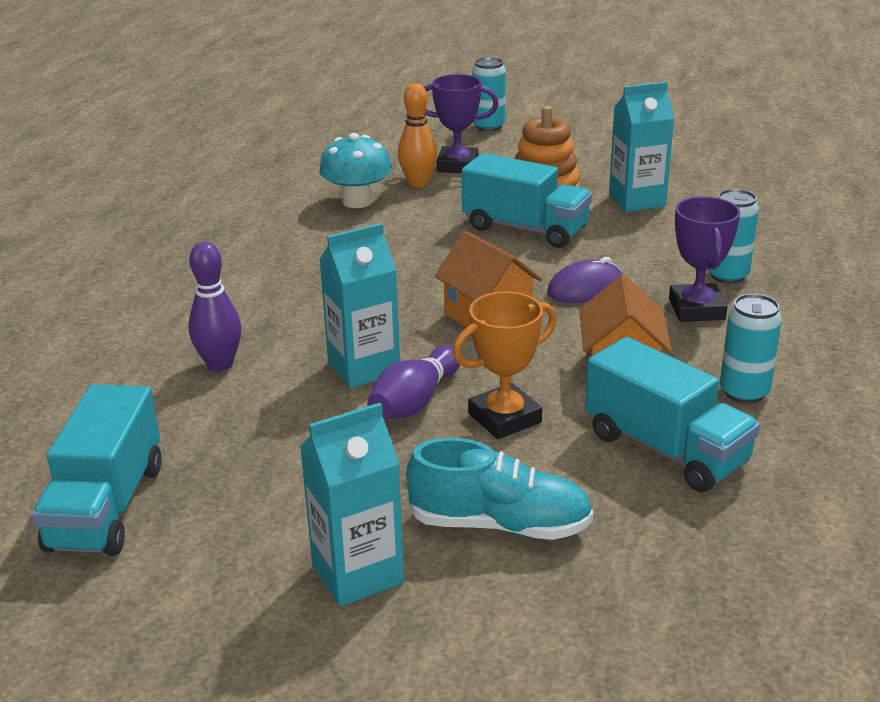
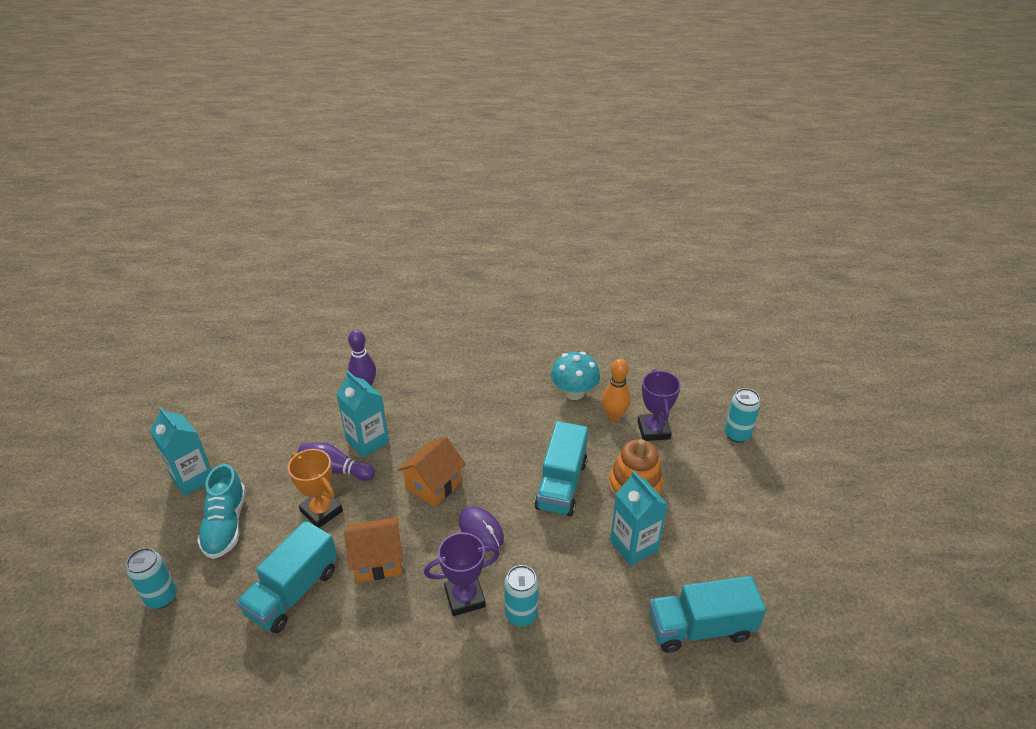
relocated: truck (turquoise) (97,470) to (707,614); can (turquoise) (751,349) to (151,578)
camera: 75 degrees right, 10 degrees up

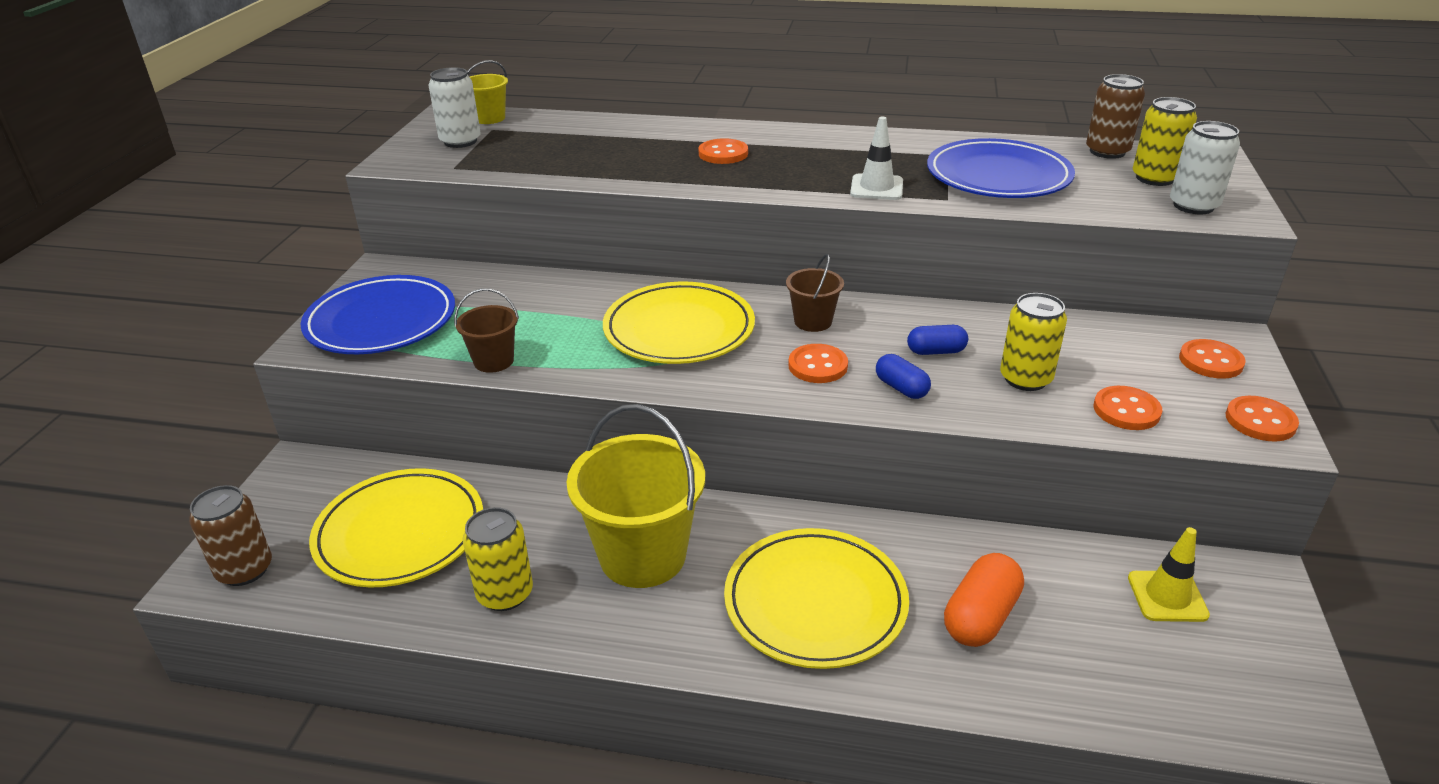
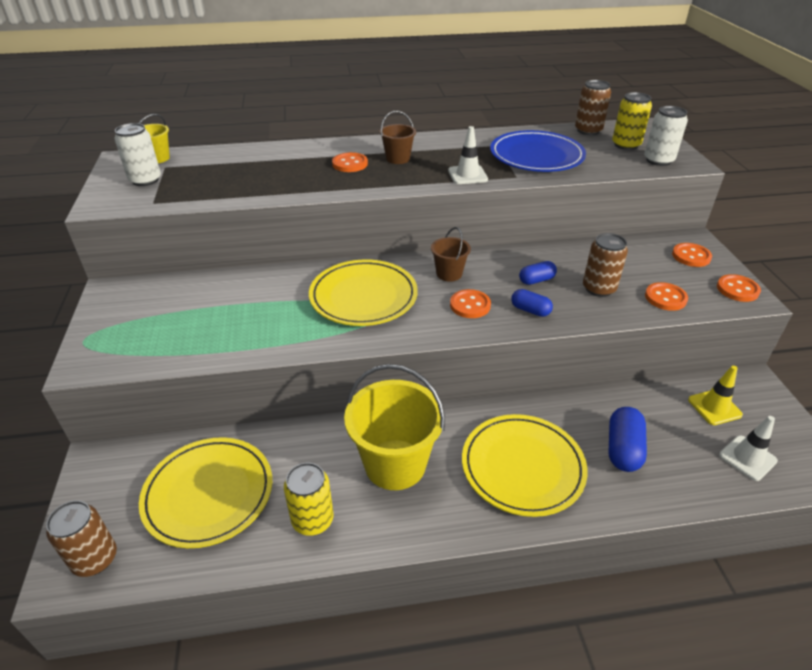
missing: plate (blue) (377,314)
appeared: traffic cone (white) (748,448)
relocated: bucket (brown) (486,330) to (398,137)
colour: capsule (orange) (984,600) to capsule (blue) (628,439); can (yellow) (1033,342) to can (brown) (605,265)
camera: 20 degrees left, 5 degrees up

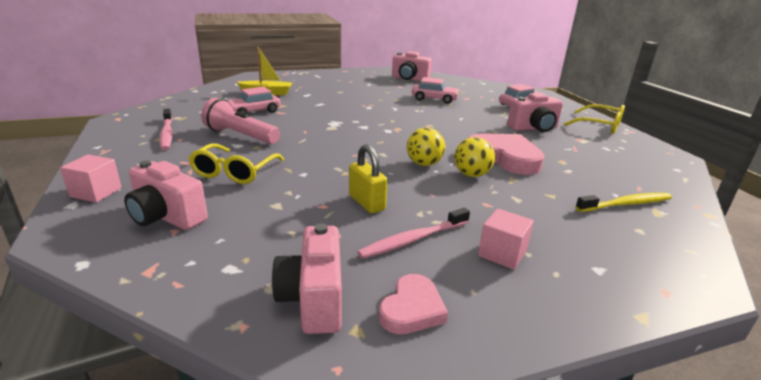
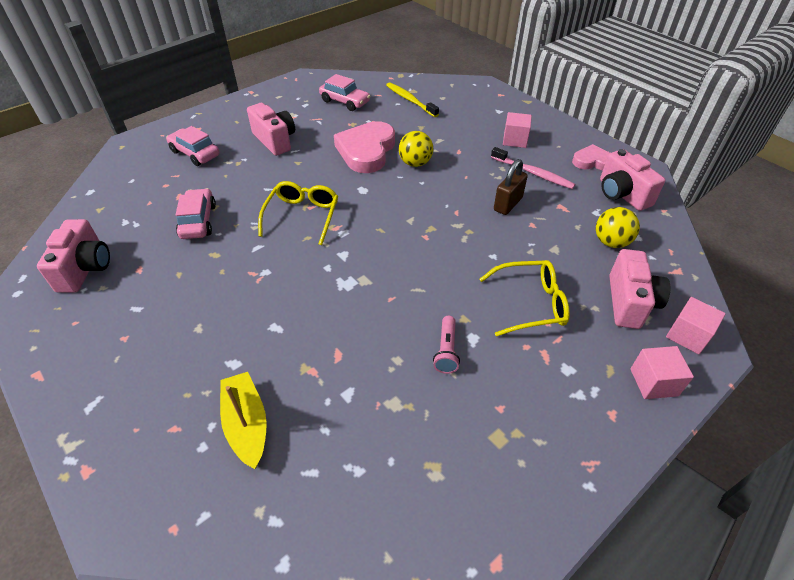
missing: toothbrush (pink) (166,129)
appeared: cube (pink) (696,325)
relocated: car (pink) (254,100) to (345,92); ball (yellow) (426,146) to (618,227); glasses (yellow) (594,119) to (298,213)
colour: padlock (yellow) (368,178) to padlock (brown) (511,187)
spun: camera (pink) (307,278) = (632,180) 90 degrees clockwise
size: flashlight (pink) (240,121) = (446,345) x0.56
camera: 110 degrees left, 20 degrees up

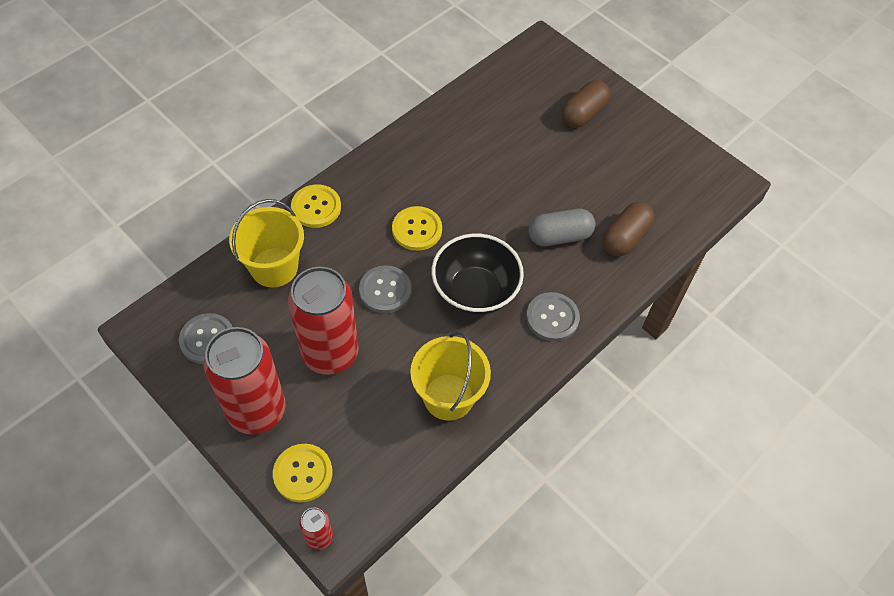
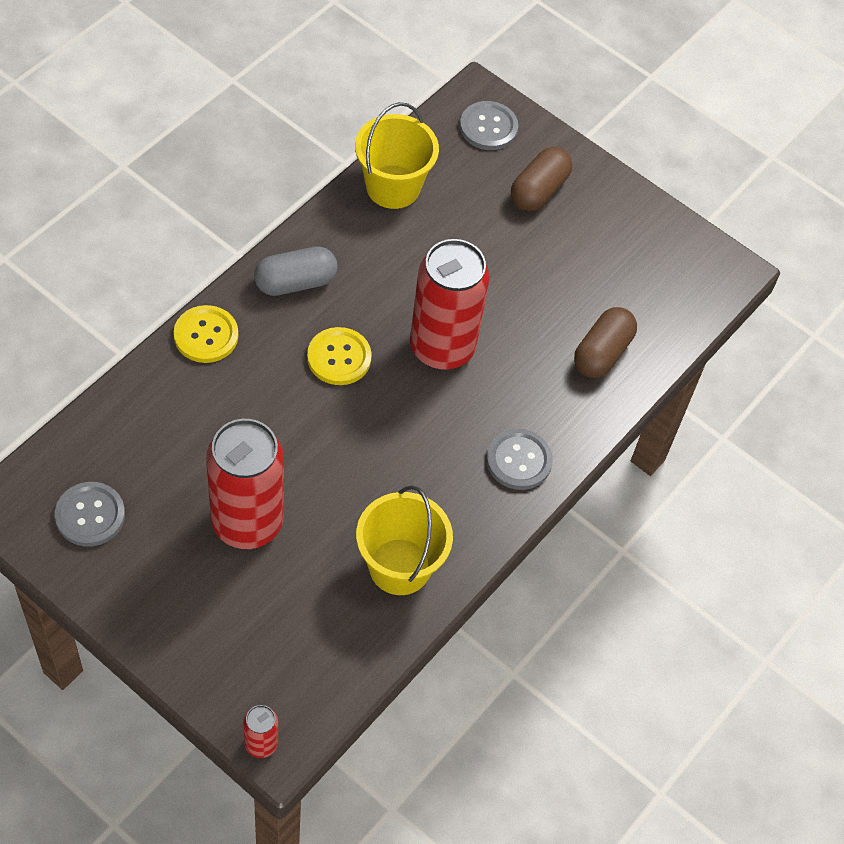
missing: button (yellow) (303,473); bowl (black) (478,274)
relocated: can (red) (244,380) to (449,304); bucket (yellow) (266,243) to (397,155); button (grey) (385,289) to (489,125); capsule (grey) (562,227) to (296,271)
camera: 10 degrees left, 0 degrees up

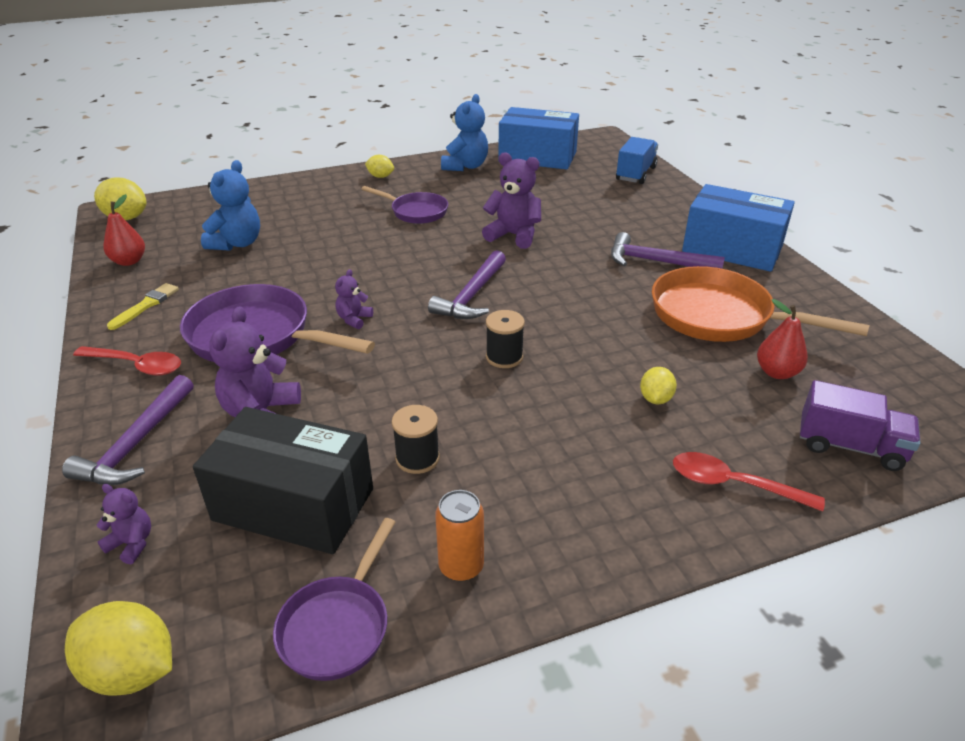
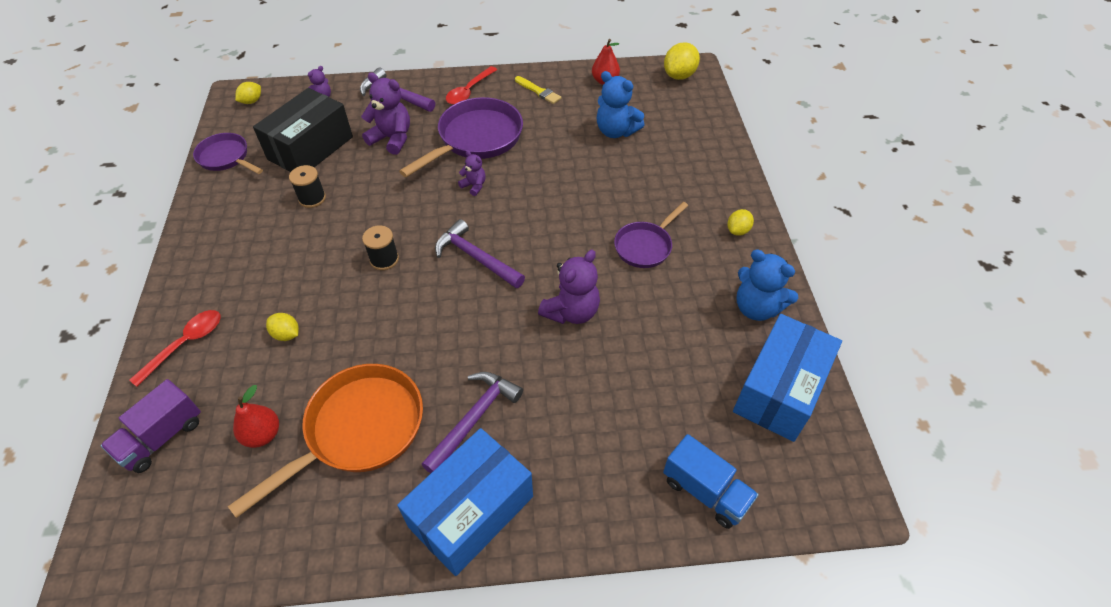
missing: can (orange) (459,535)
size: lemon (yellow) (118,648) = (248,93) x0.59
camera: 105 degrees right, 15 degrees up

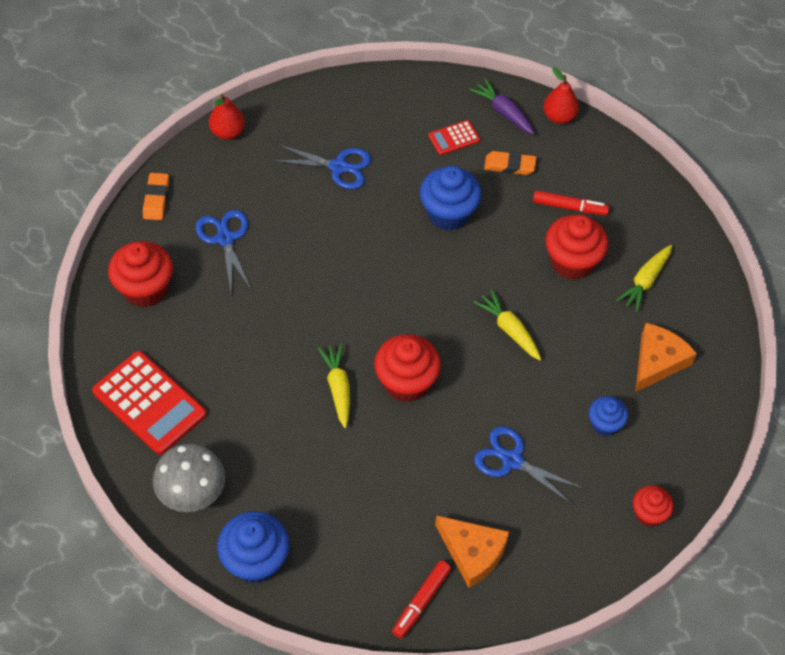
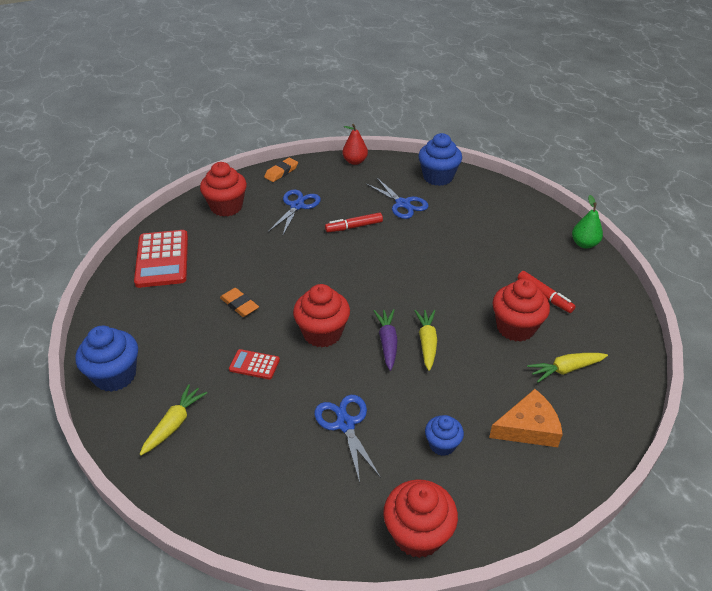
missing: mushroom (grey) (189,477); cheese (orange) (472,551)
relocated: carrot (yellow) (334,385) to (173,419); marker (red) (421,599) to (354,222); cupcake (blue) (450,198) to (440,159); calculator (red) (454,137) to (254,364); carrot (purple) (502,107) to (386,340); eraser (orange) (510,163) to (239,302)
colour: pear (red) (561,95) to pear (green) (587,222)
size: cupcake (red) (653,506) = (420,518) x1.69
camera: 40 degrees right, 15 degrees down

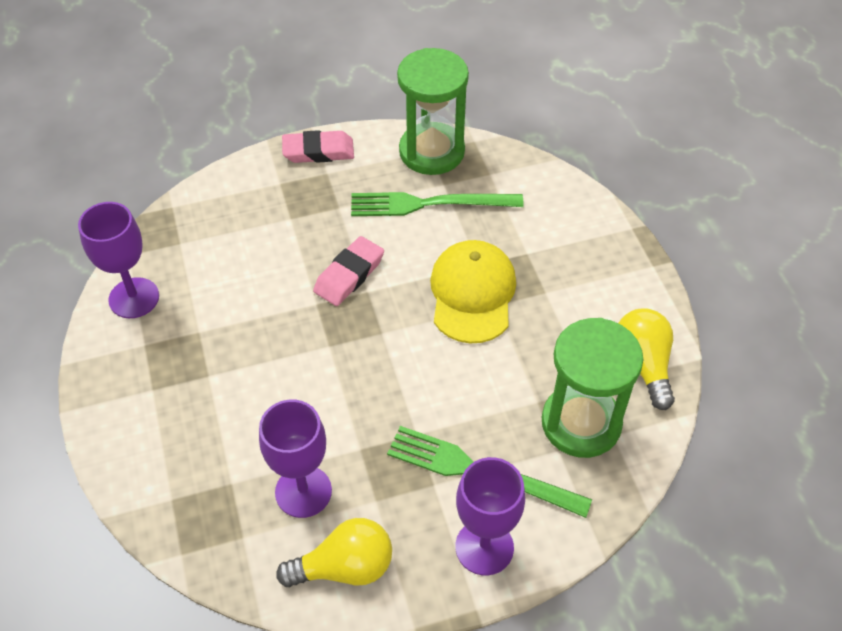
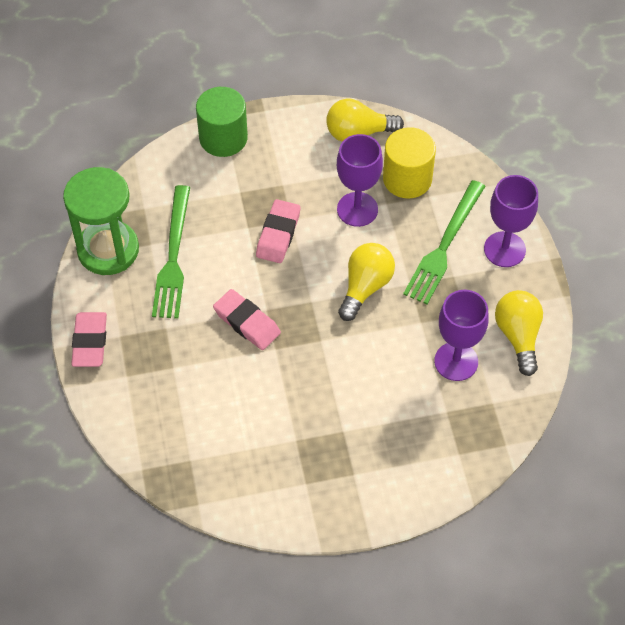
appeared: cylinder (green) (222,122); light bulb (yellow) (366,282)
relocated: goblet (purple) (118,260) to (360,180)
exchanged: cap (yellow) (473,291) to eraser (pink) (278,231); hourglass (green) (592,388) to cylinder (yellow) (409,163)
camera: 85 degrees left, 5 degrees up

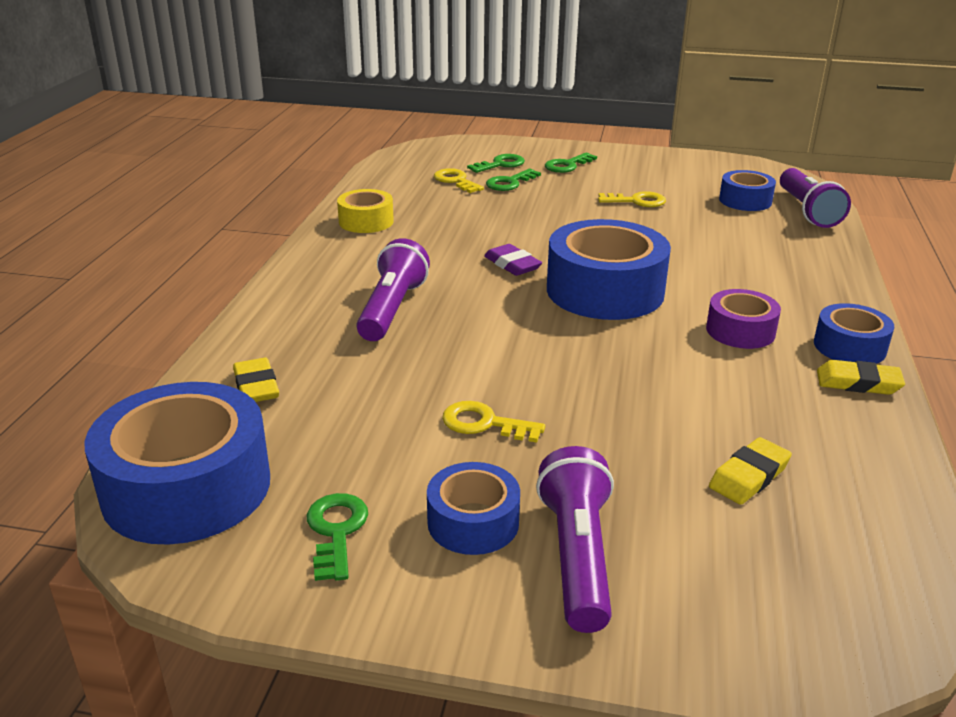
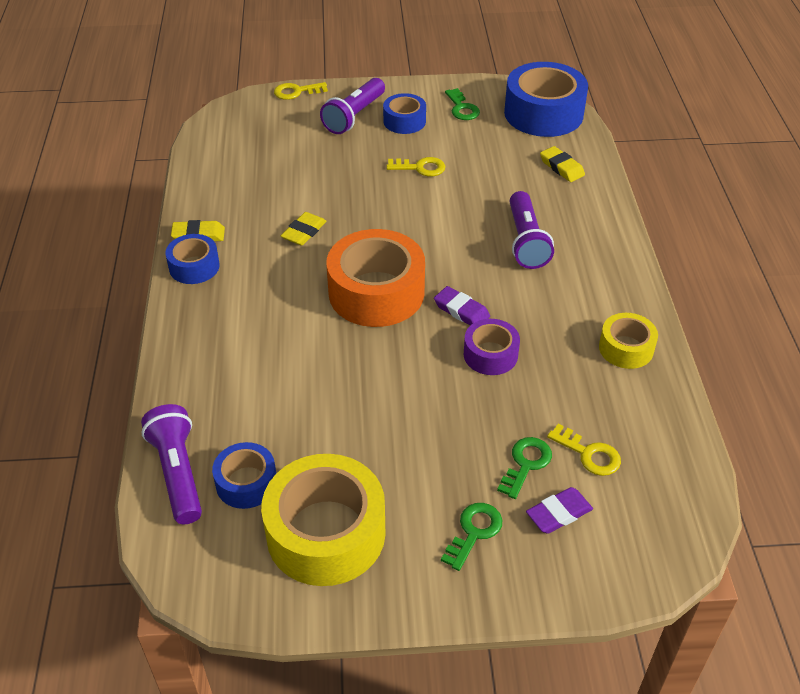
appeared: tape (yellow) (323,520)
relocated: key (yellow) (632,199) to (301,91); tape (purple) (743,319) to (492,347); eraser (yellow) (750,471) to (304,229)
exchanged: key (green) (496,163) to eraser (purple) (559,510)
colour: tape (blue) (609,269) to tape (orange) (375,278)
spun: flashlight (purple) (575,539) = (352,106) 45 degrees clockwise
camera: 165 degrees right, 15 degrees up

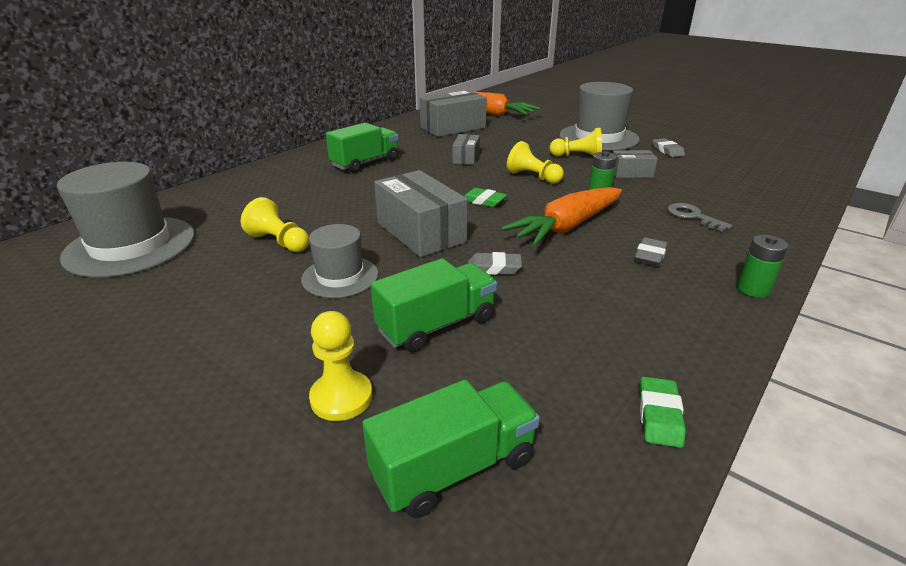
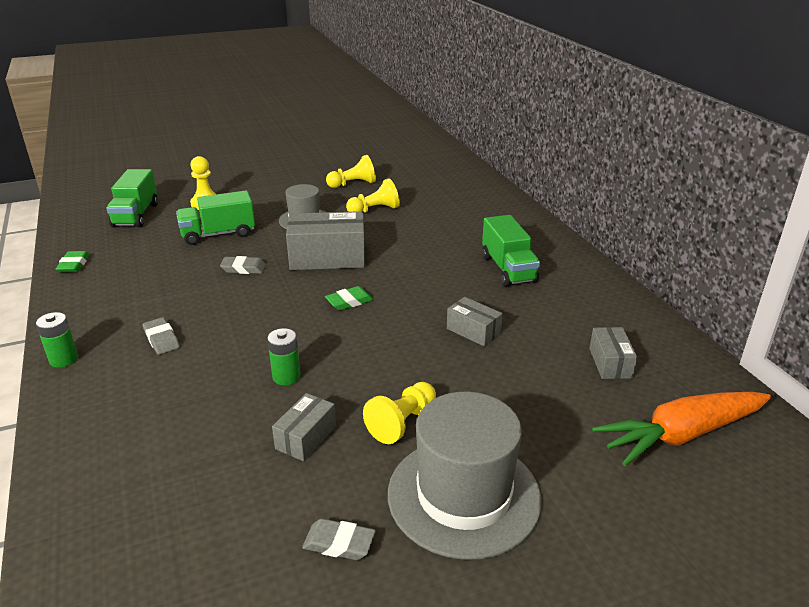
missing: hat (grey) (126,220); carrot (orange) (561,216); key (grey) (700,217)
relocated: pawn (yellow) (535,162) to (351,171)
spun: truck (green) (434,305) = (215,217) 75 degrees clockwise; eraser (grey) (495,263) = (243,265) 60 degrees clockwise; eraser (green) (662,412) = (73,261) 45 degrees clockwise
size: box (grey) (453,113) = (613,353) x0.54
camera: 120 degrees right, 0 degrees up

